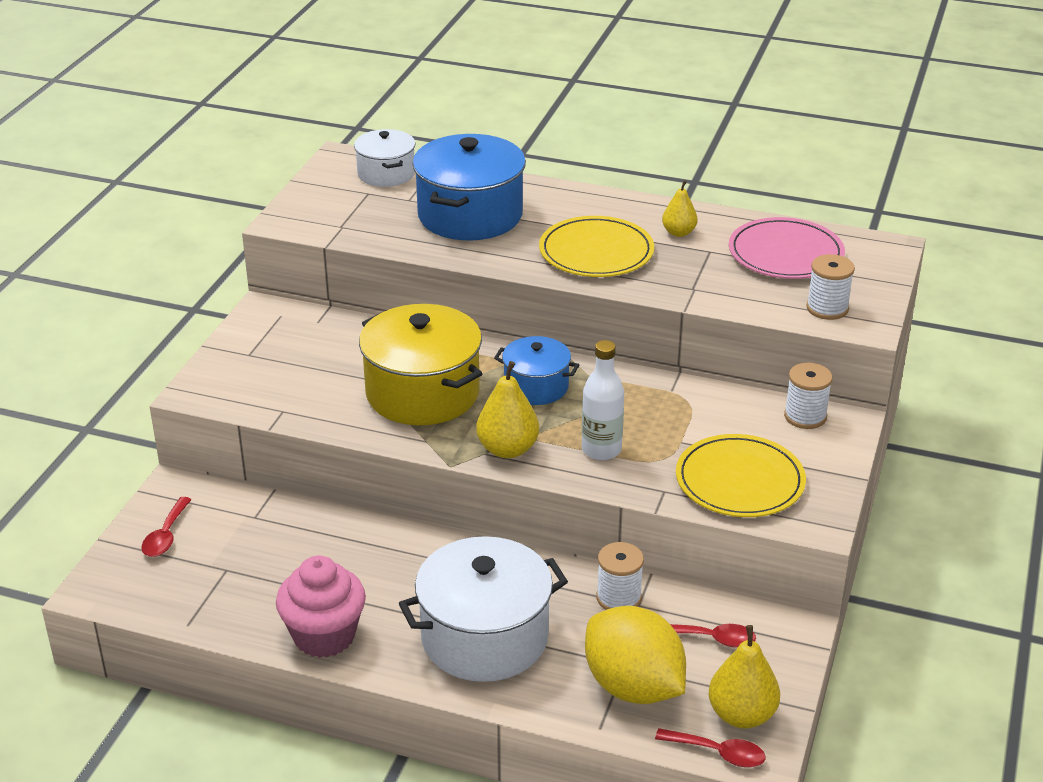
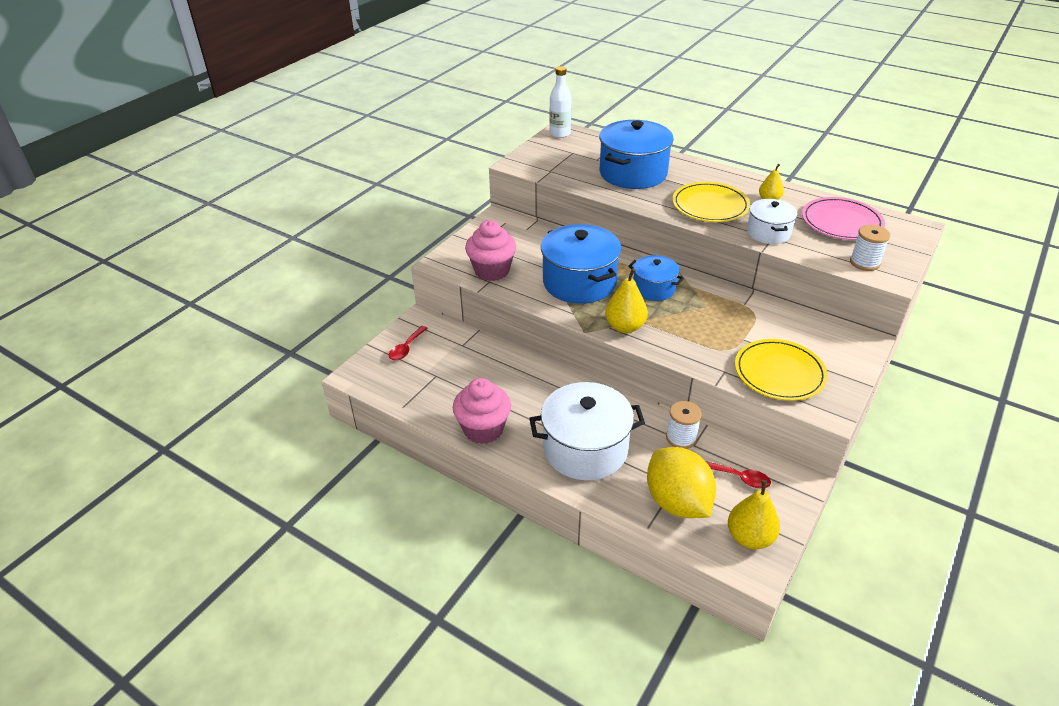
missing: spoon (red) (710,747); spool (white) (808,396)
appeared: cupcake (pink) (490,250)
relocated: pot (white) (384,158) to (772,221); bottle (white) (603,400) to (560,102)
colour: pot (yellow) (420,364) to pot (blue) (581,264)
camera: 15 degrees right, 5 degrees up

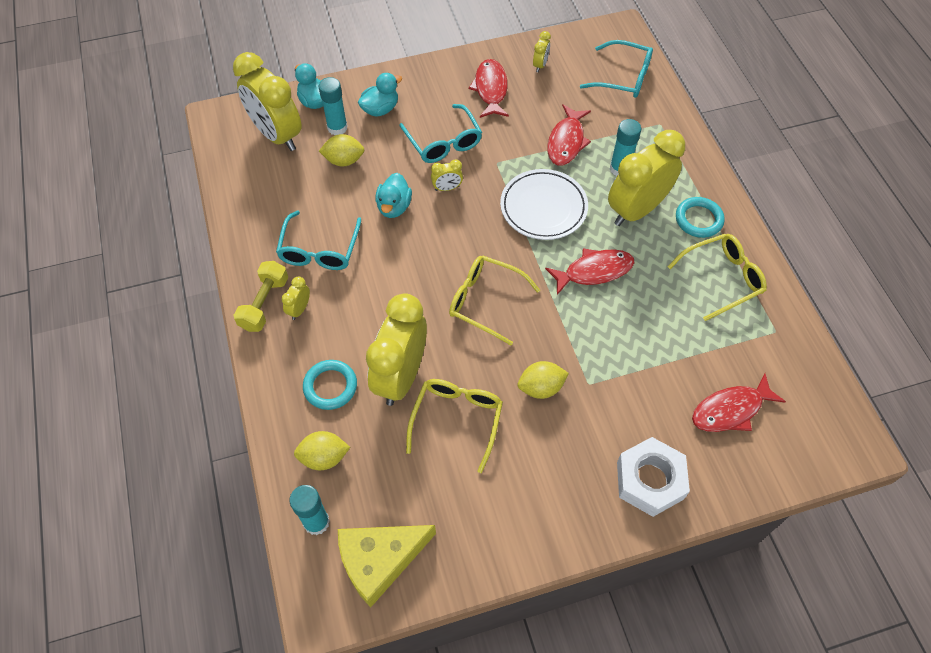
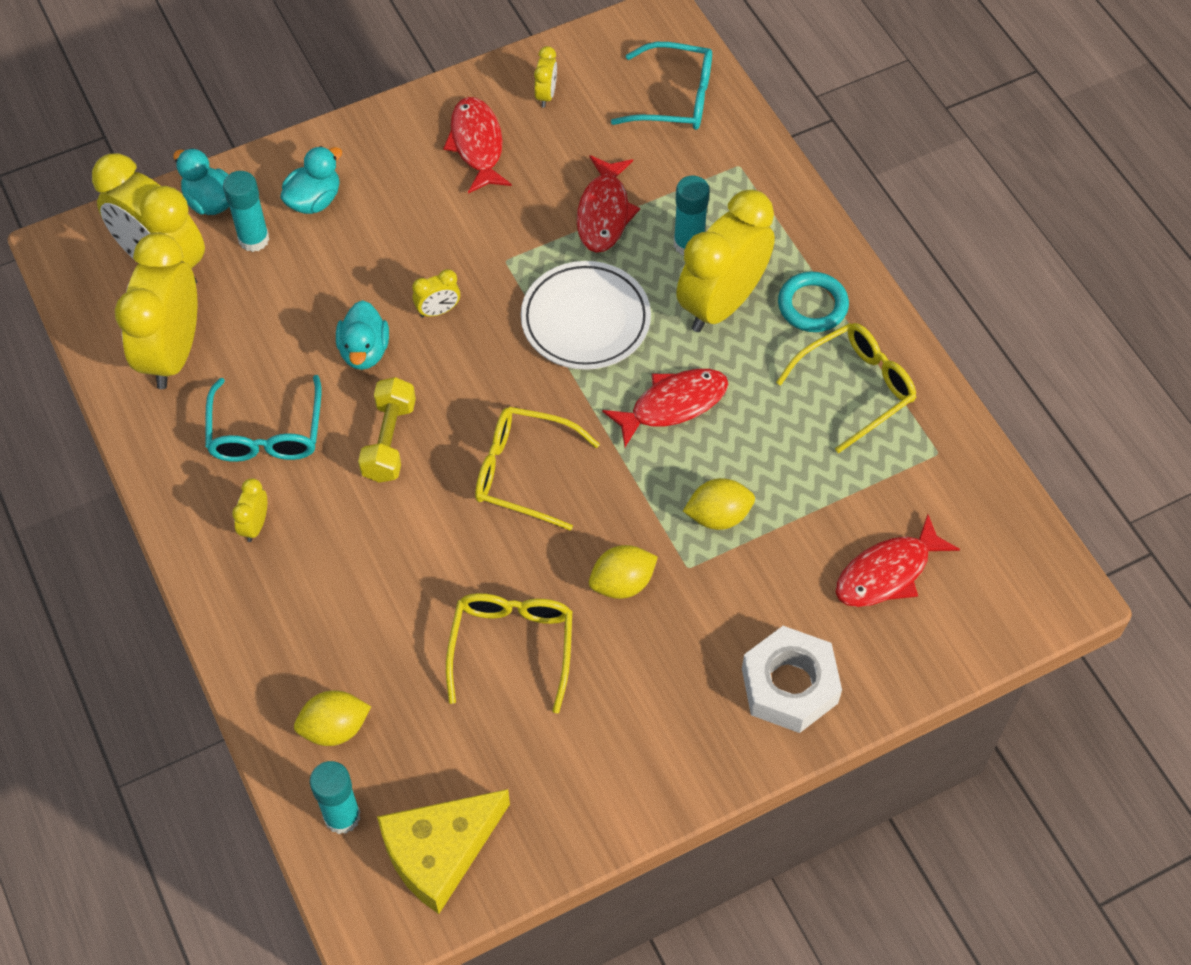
missing: ring (turquoise) (330,385); glasses (turquoise) (440,133)
relocated: dumbbell (yellow) (261,296) to (387,430); lemon (yellow) (341,150) to (719,504); clock (yellow) (396,349) to (156,310)
camera: 10 degrees left, 0 degrees up

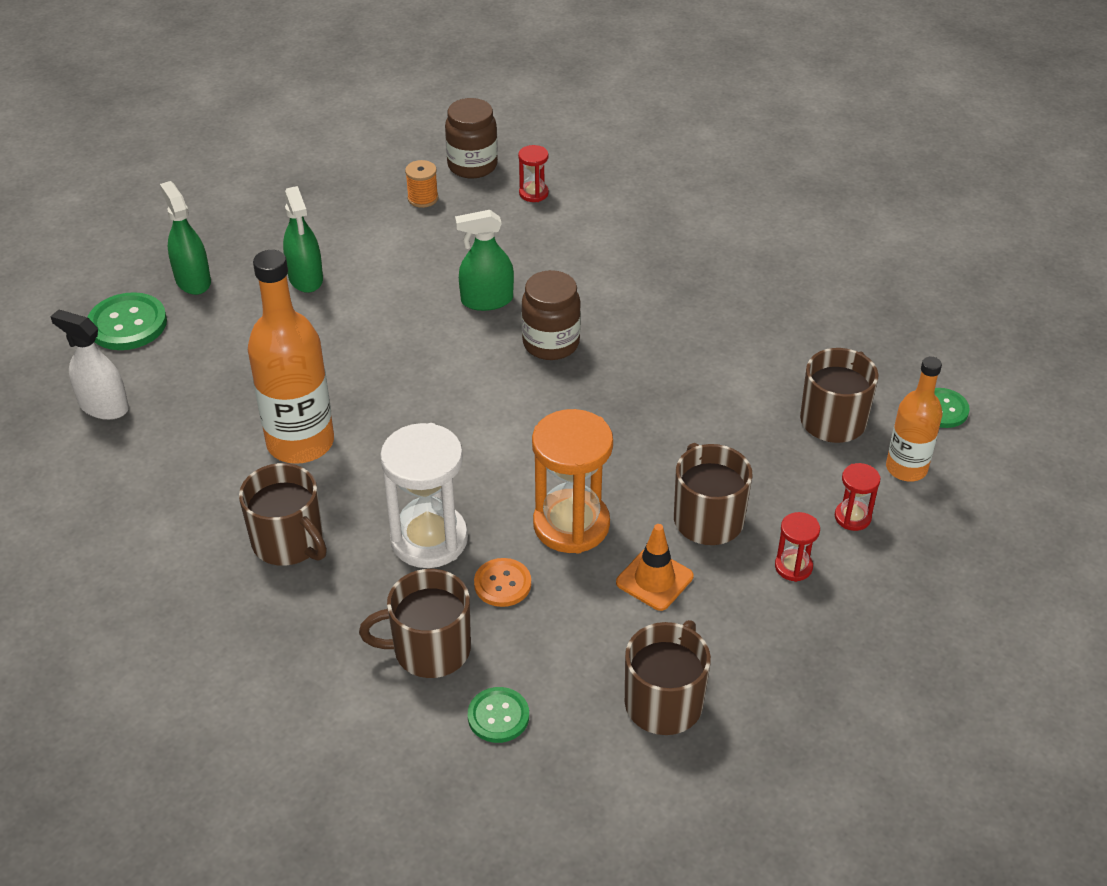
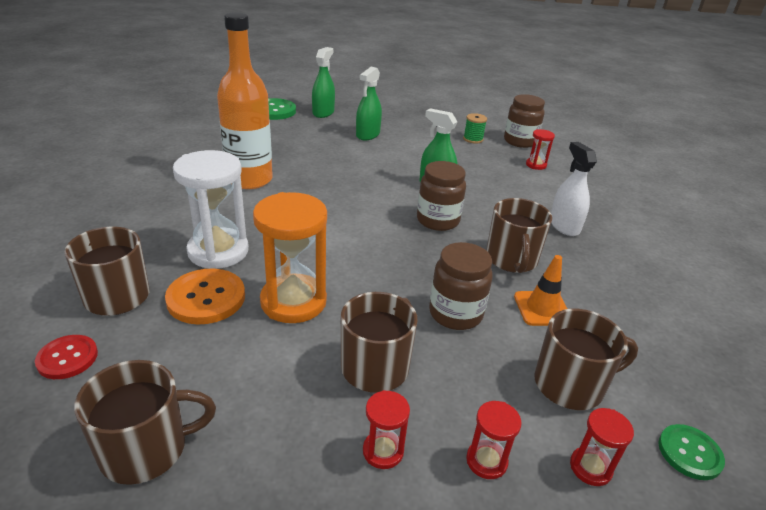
appeared: jar (brown) (461,286)
relocated: spray bottle (white) (89,364) to (574,189); mug (brown) (283,514) to (519,235); traffic cone (orange) (655,567) to (540,290)
exchanged: bottle (orange) (914,419) to hourglass (red) (602,447)
colour: spool (orange) (421,184) to spool (green) (475,128); button (green) (498,715) to button (red) (66,357)
size: button (orange) (502,582) = (205,296) x1.59
camera: 45 degrees right, 10 degrees down

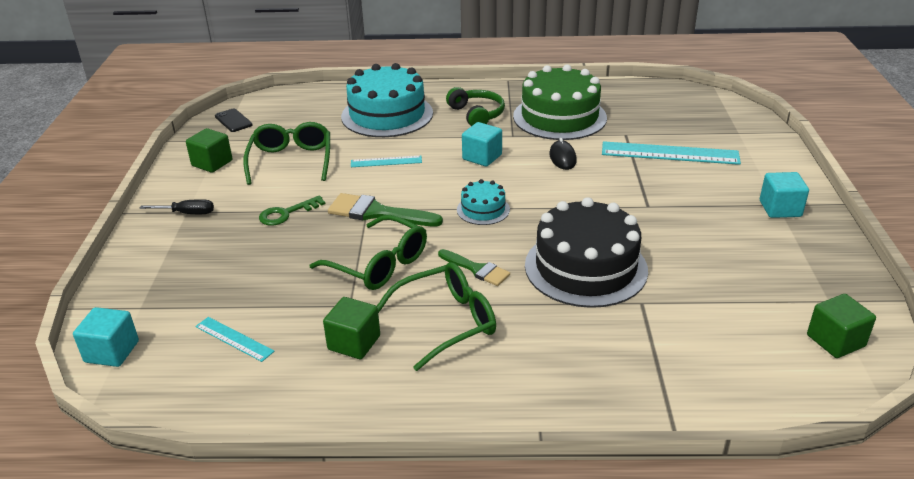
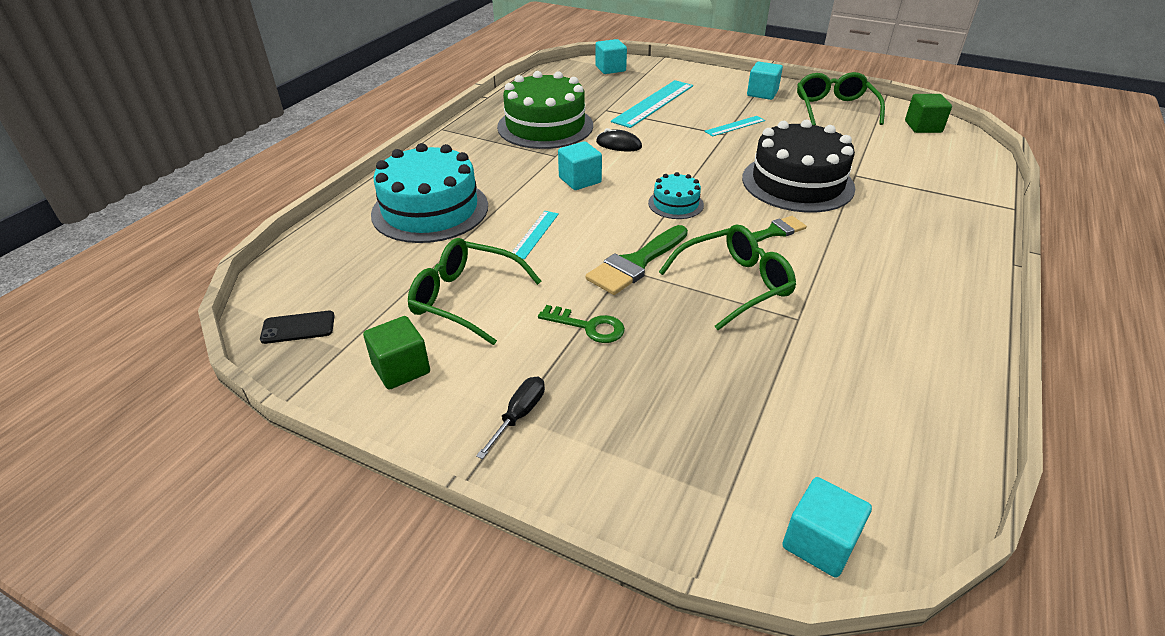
missing: cube (green) (351,328); headphones (green) (475,106)
appeared: cube (turquoise) (611,56)
relocated: ruler (turquoise) (235,339) to (734,126); glasses (green) (436,316) to (841,98)
spun: key (green) (292,210) = (581,324) 60 degrees counterclockwise
camera: 65 degrees left, 5 degrees up

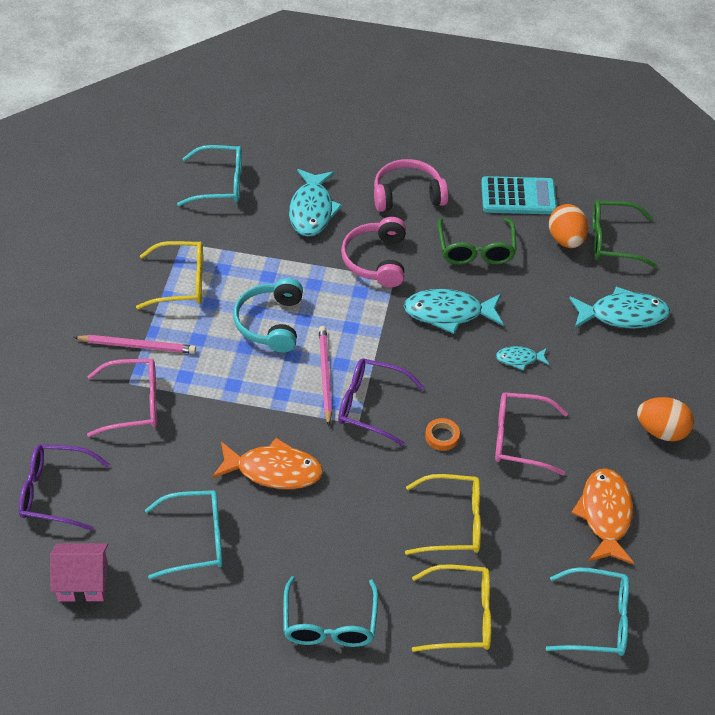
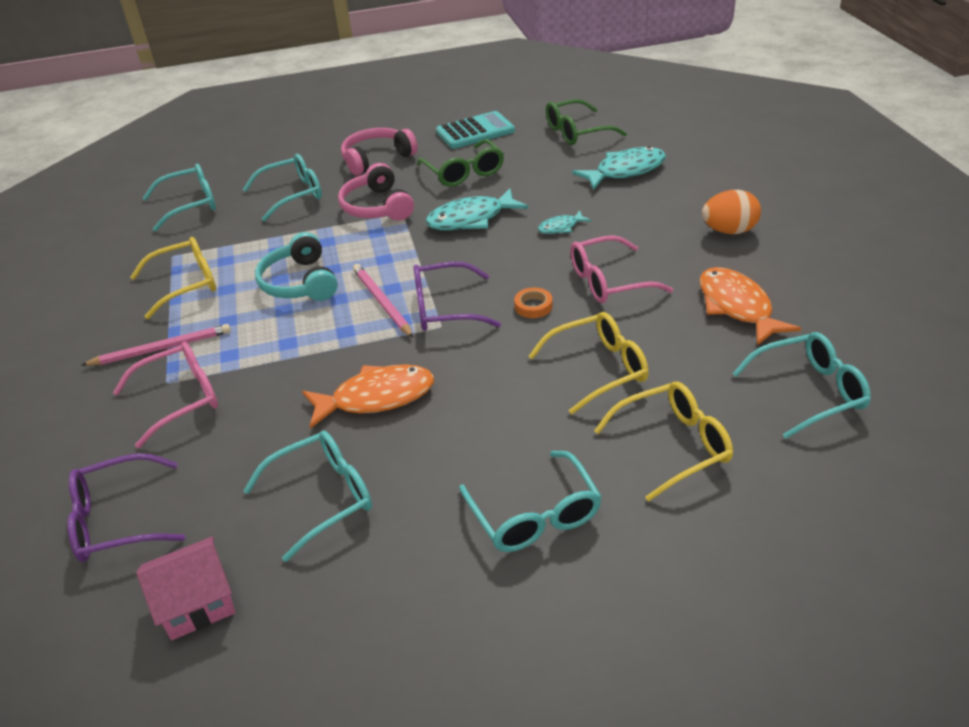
missing: egg (orange) (568,226)
exchanged: fish (turquoise) (316,202) to glasses (turquoise) (282,187)
camera: 20 degrees left, 10 degrees down

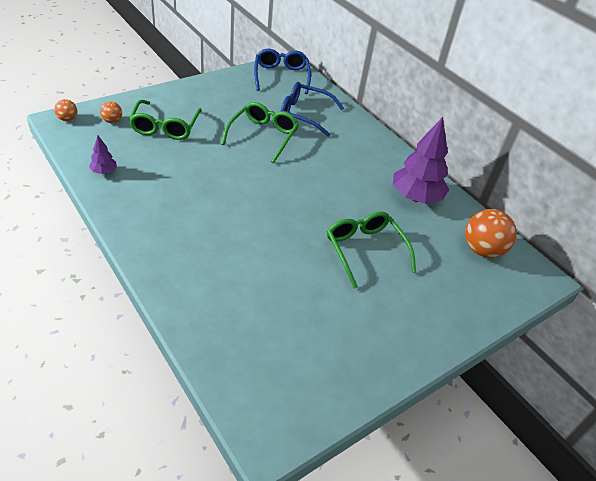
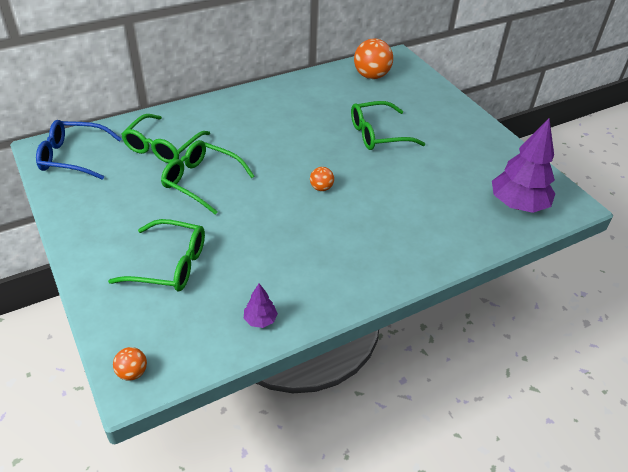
relocated: ball (orange) (111,112) to (322,179); tree (purple) (421,160) to (523,166)
colour: glasses (blue) (312,109) to glasses (green) (165,138)
camera: 80 degrees left, 0 degrees up

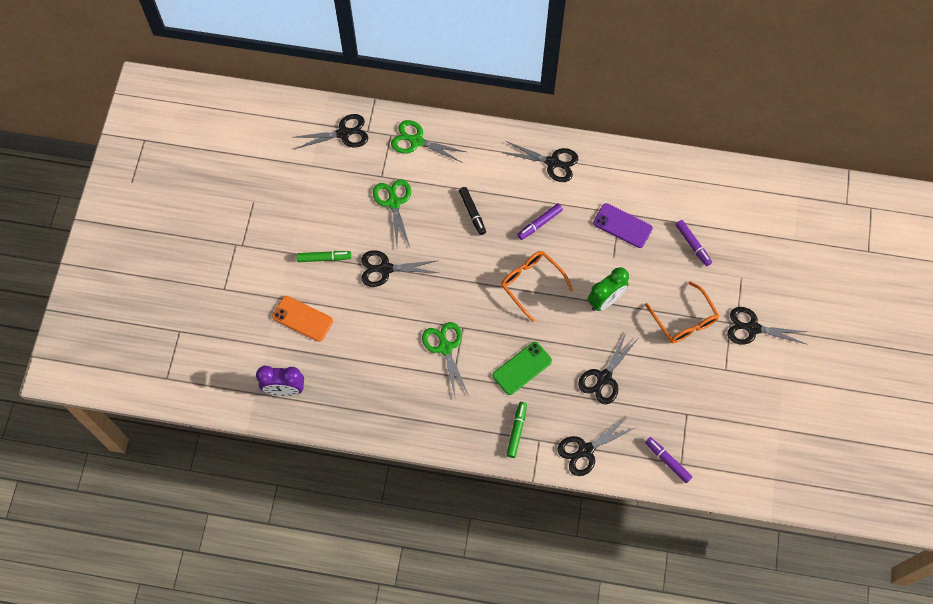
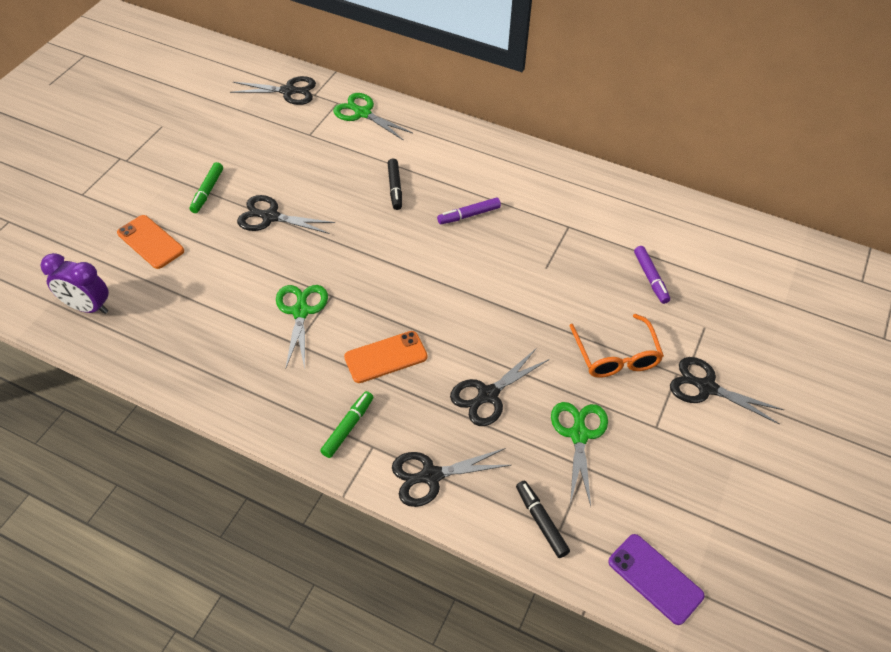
missing: glasses (orange) (537,286); scissors (black) (541,161); clock (green) (608,289)
relocated: scissors (green) (392,213) to (579,454); phone (purple) (623,225) to (656,579)
colour: phone (green) (522,368) to phone (orange) (385,357); marker (purple) (668,460) to marker (black) (543,519)
spun: marker (green) (323,256) = (206,187) 90 degrees clockwise
camera: 15 degrees right, 15 degrees down

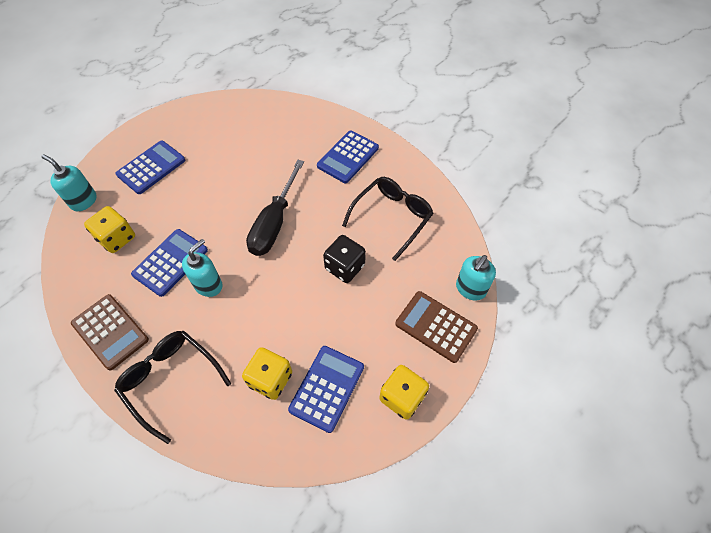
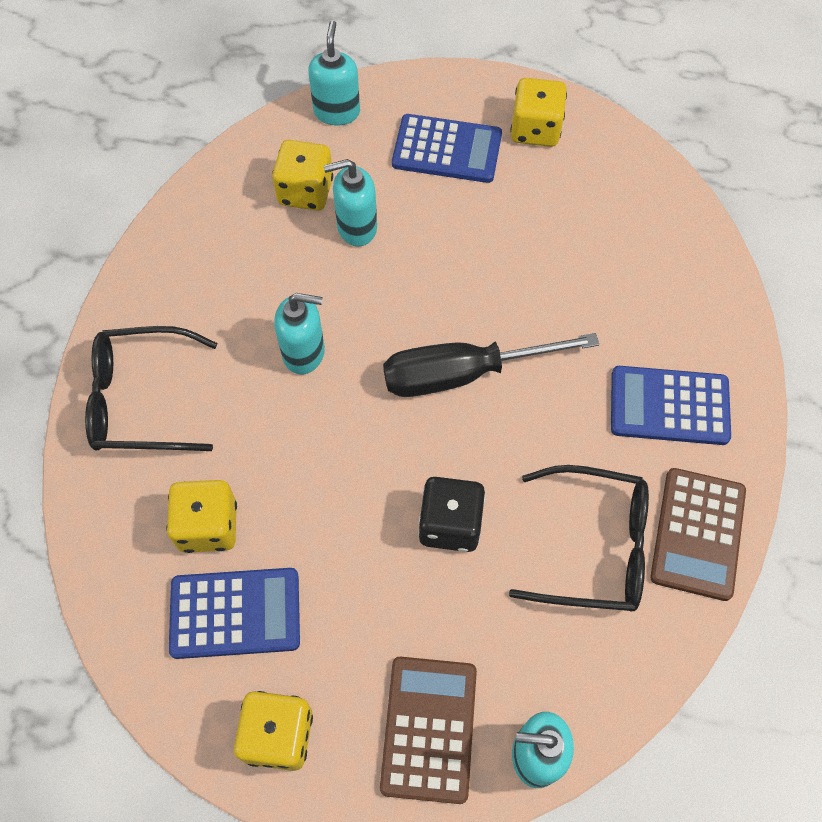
missing: calculator (blue) (169,263)
appeared: soap dispenser (turquoise) (350,203); dice (yellow) (538,112)
relocated: calculator (brown) (110,332) to (698,534)
spun: glasses (black) (172,387) = (151,388) 105 degrees counterclockwise
camera: 60 degrees right, 5 degrees up

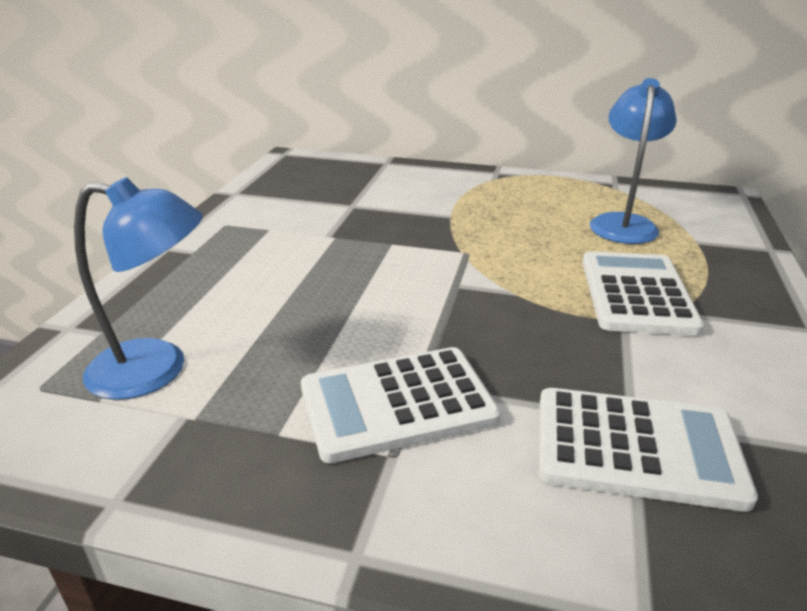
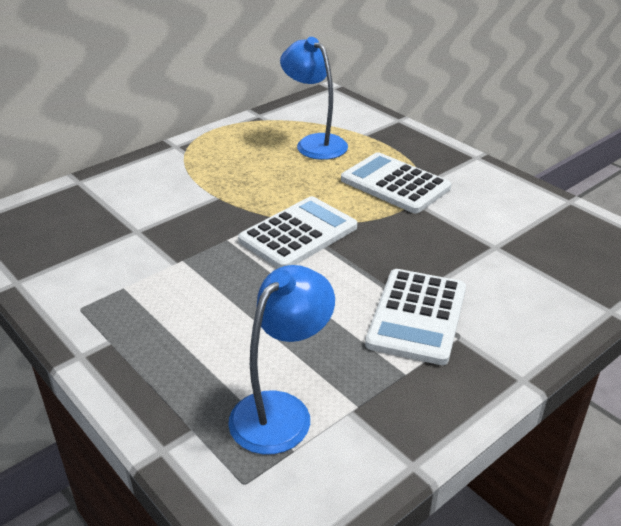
relocated: calculator (white) (648,450) to (297,232)
camera: 55 degrees left, 5 degrees up

